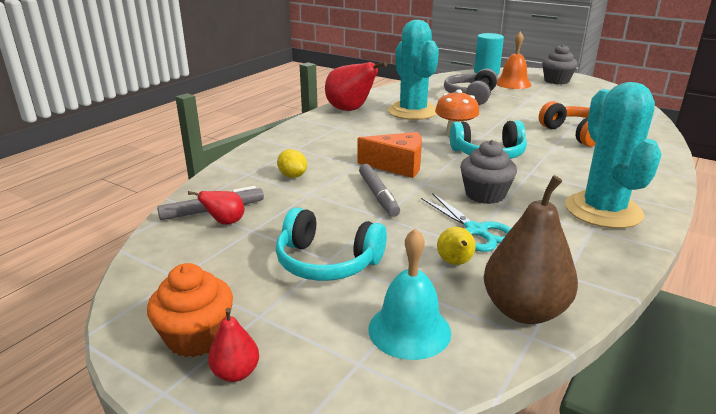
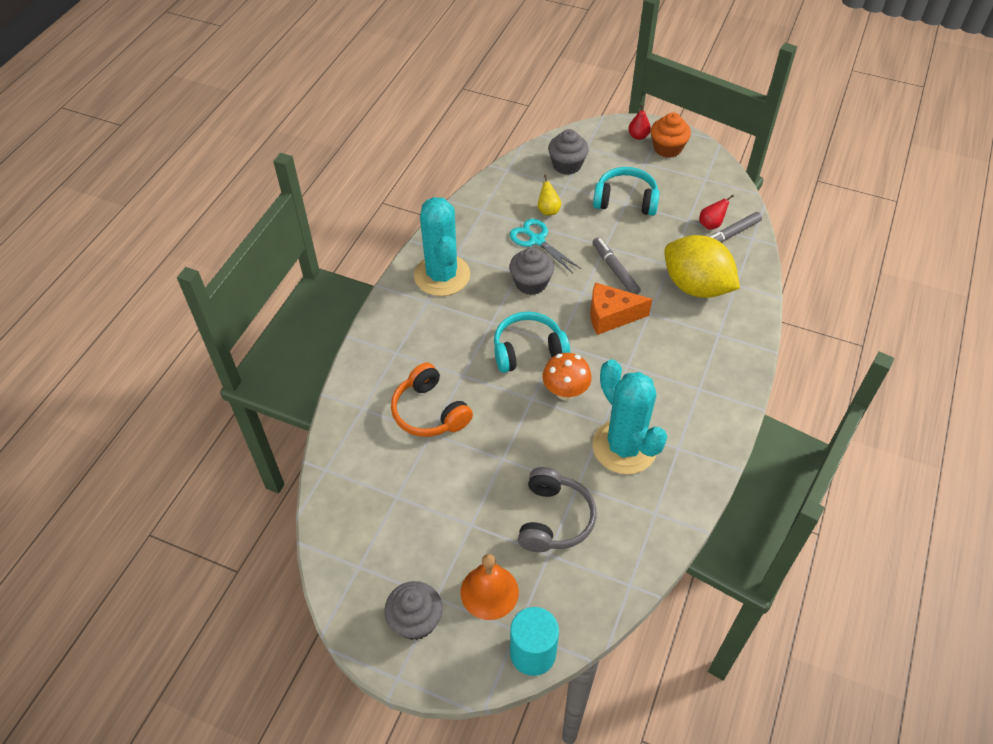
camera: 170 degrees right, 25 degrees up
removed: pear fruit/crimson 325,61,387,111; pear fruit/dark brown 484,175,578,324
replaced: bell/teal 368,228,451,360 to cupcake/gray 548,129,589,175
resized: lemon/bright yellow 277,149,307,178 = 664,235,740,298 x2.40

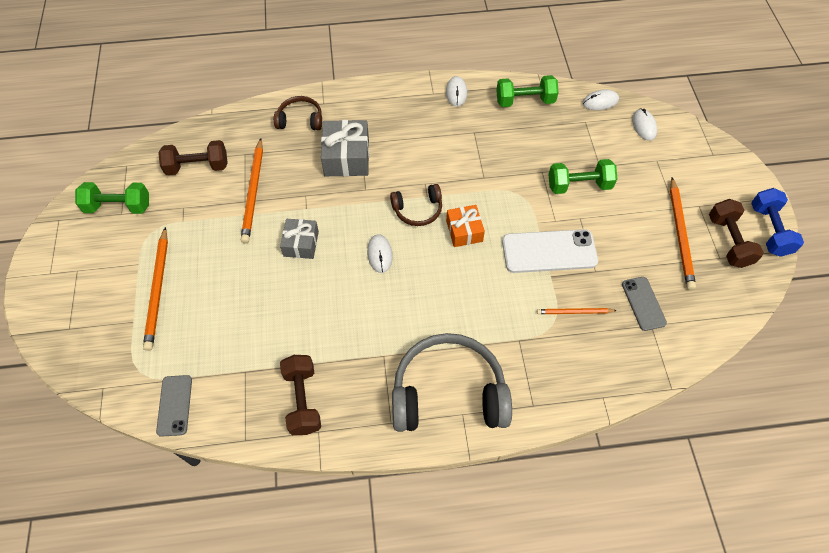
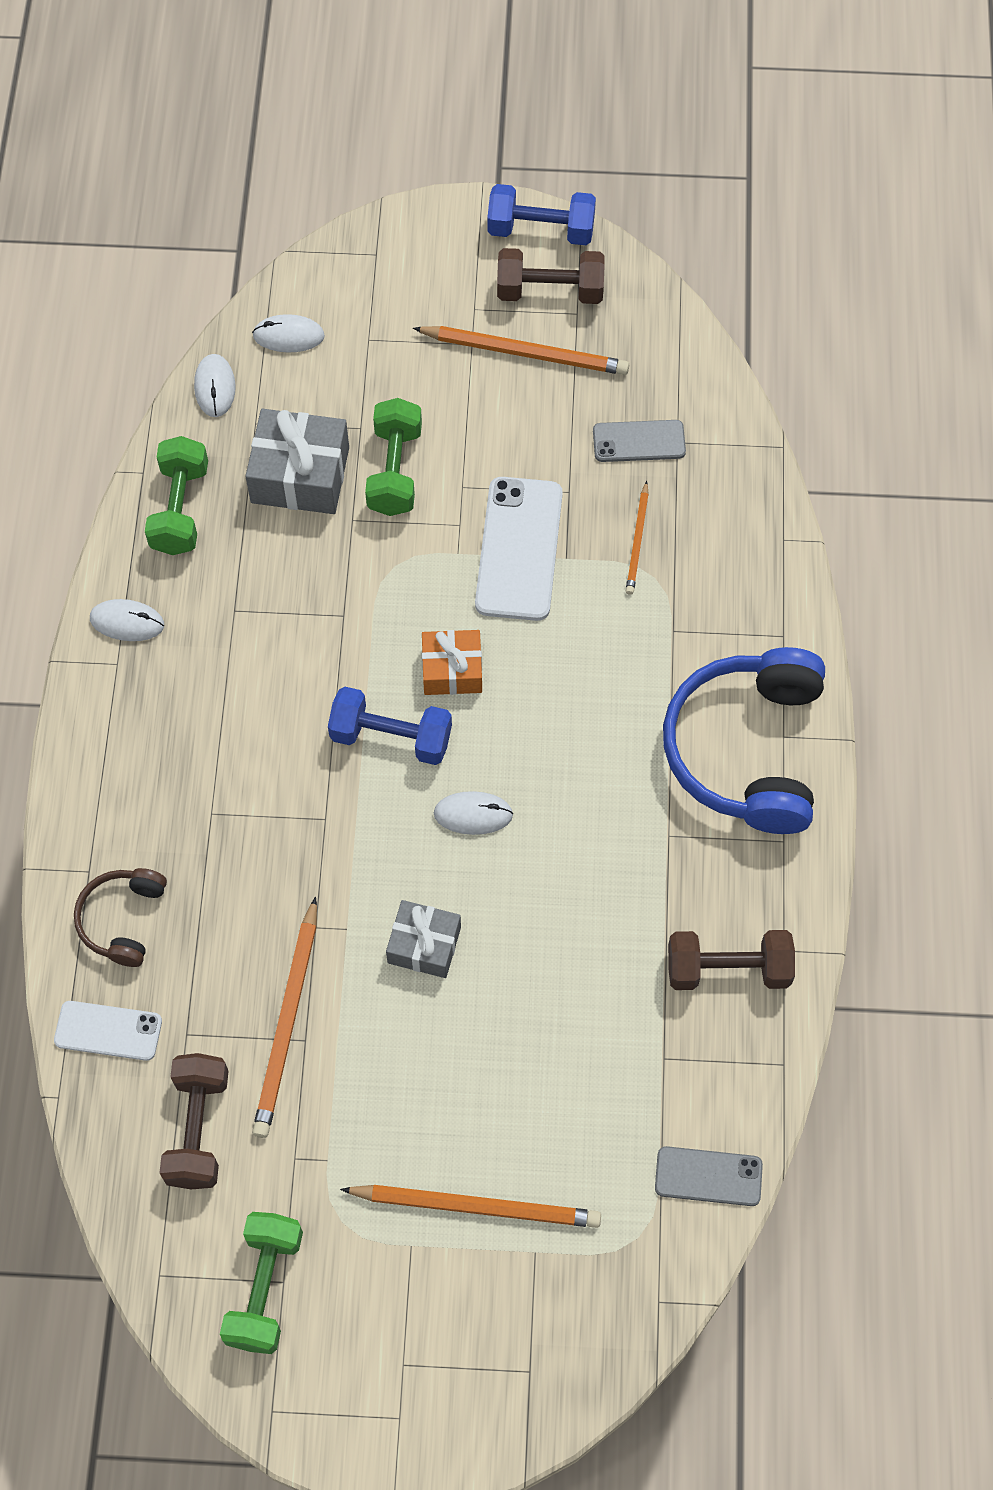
camera: 80 degrees left, 5 degrees up
added: phone/snow-white 54,1001,162,1061
moved: gift/gray 321,120,369,177 to 245,409,349,514
replaced: headset/dark brown 390,184,442,226 to dumbbell/cobalt 328,687,452,765
recoloured: headset/gray 392,333,512,432 to headset/cobalt 663,647,825,834
turned: lead pencil/orange-coloured 241,138,263,243 = 252,897,317,1138 90 degrees clockwise

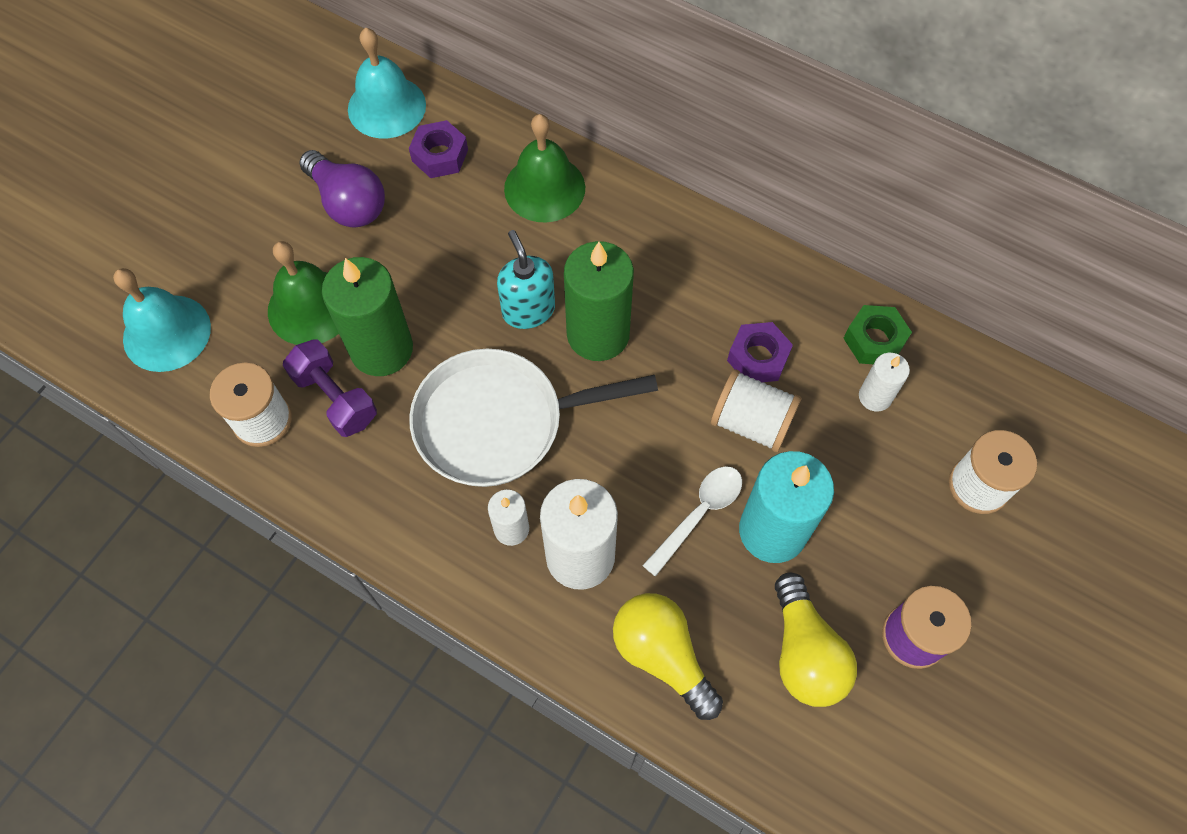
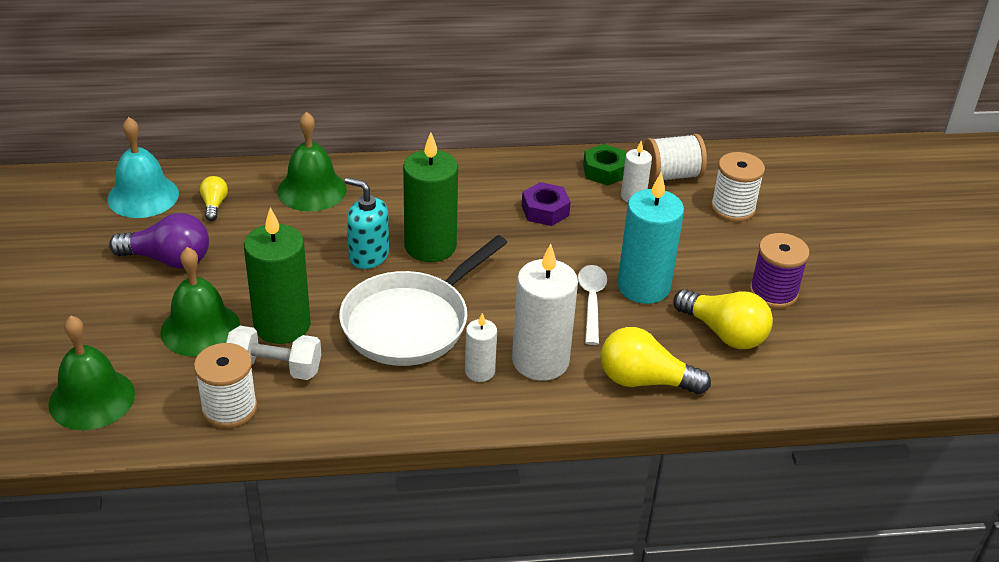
camera: 40 degrees left, 25 degrees down
moved: bobbin/snow-white 711,369,802,452 to 643,134,707,183
replaced: nut/royal purple 409,120,468,178 to bulb/bright yellow 200,176,228,221
recoloured: bell/teal 113,268,211,372 to bell/leaf-green 48,316,135,430; dumbbell/royal purple 283,339,377,437 to dumbbell/snow-white 226,326,321,380

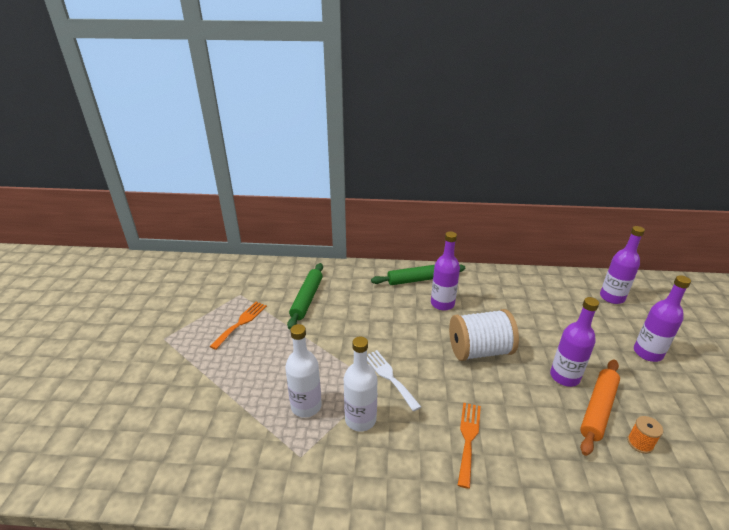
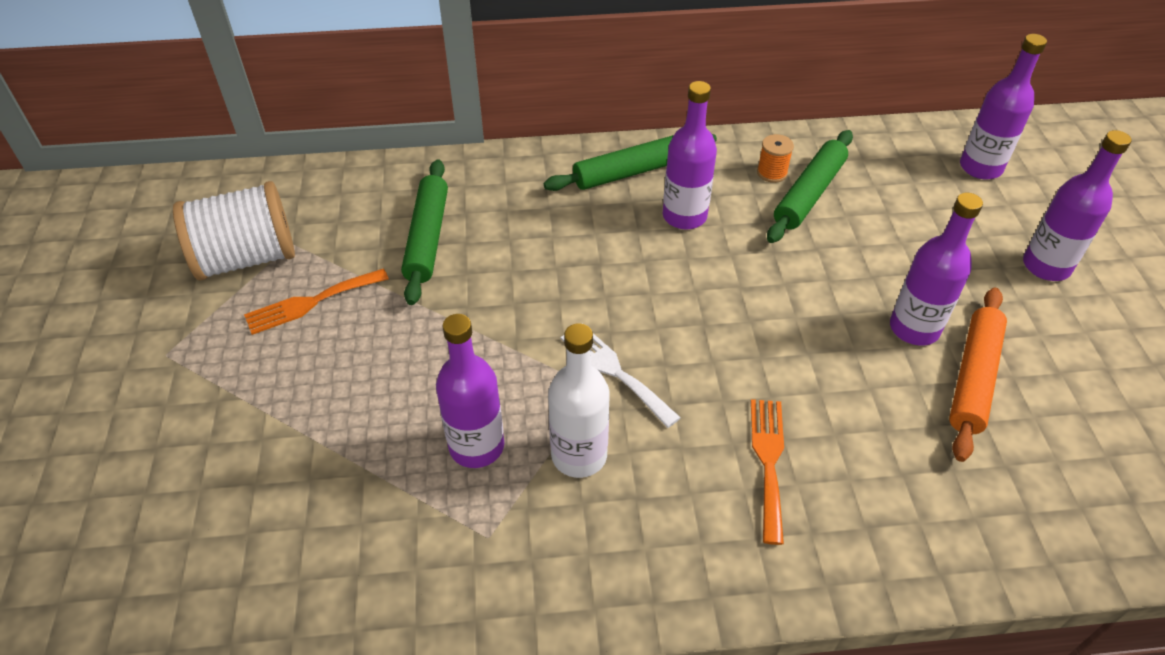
camera: 10 degrees left, 15 degrees up
added: rolling pin/leaf-green 767,130,853,243
moved: bobbin/snow-white 449,309,519,361 to 173,181,295,280; bobbin/orange-coloured 627,416,663,454 to 757,134,794,183
recoloured: bottle/snow-white 285,324,322,418 to bottle/royal purple 436,314,504,468
turned: table fork/orange-coloured 210,302,267,350 = 244,268,389,335 135 degrees counterclockwise

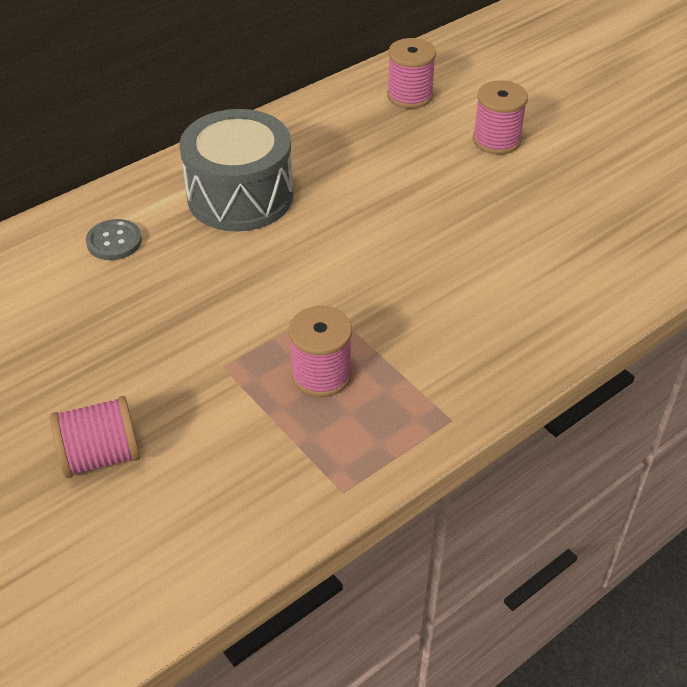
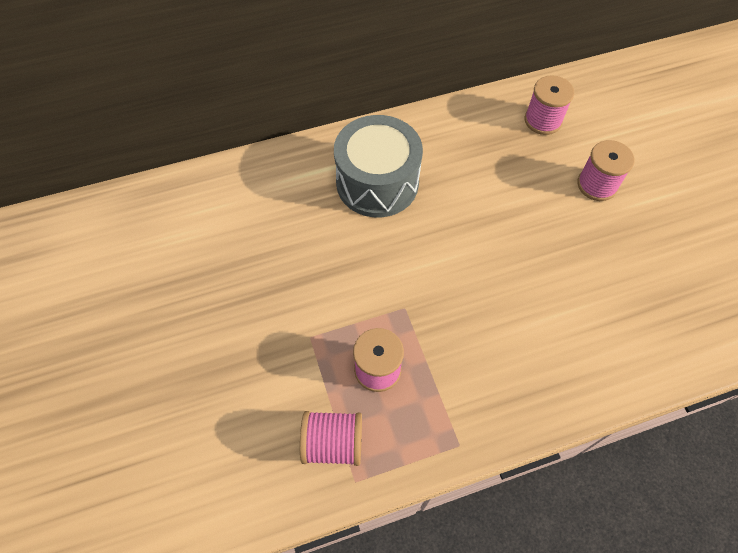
camera: 20 degrees right, 15 degrees up
removed: shirt button/gray 86,219,142,260
moved: bobbin/pink 50,396,140,478 to 300,411,362,466

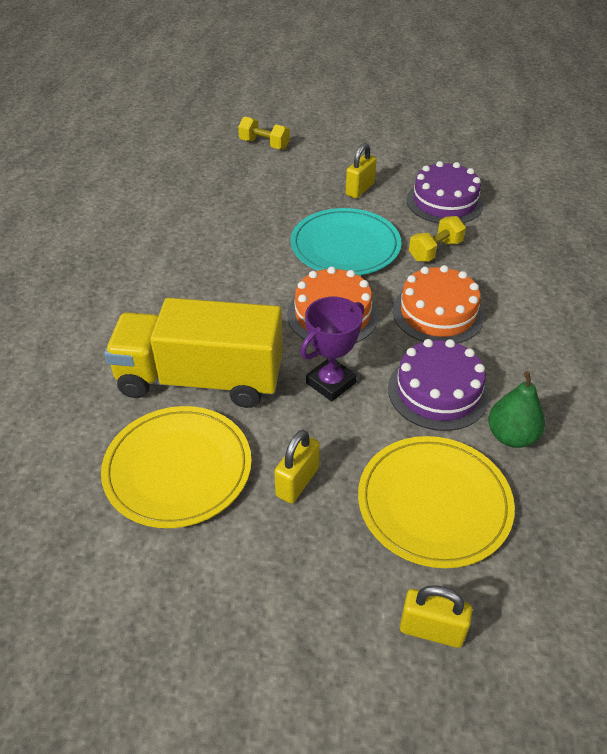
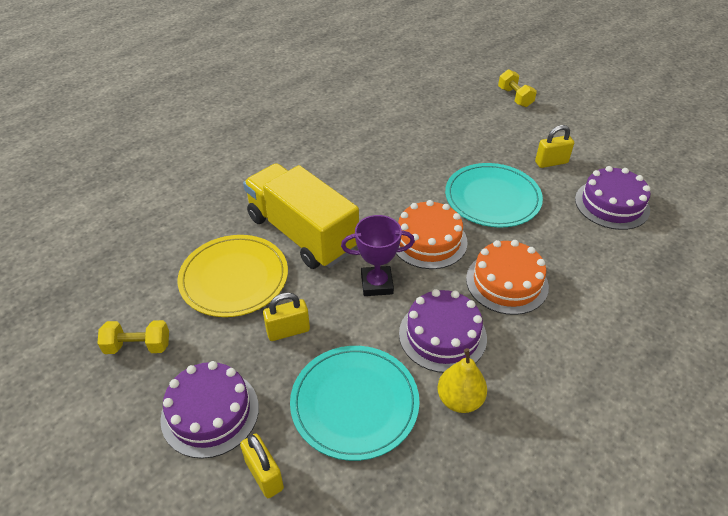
camera: 40 degrees right, 0 degrees up
added: gateau/royal purple 160,361,259,459
moved: dumbbell/bright yellow 409,216,466,262 to 97,320,169,354
recoloured: dinner plate/bright yellow 358,436,515,568 to dinner plate/teal 290,346,419,461; pear fruit/leaf-green 488,371,545,448 to pear fruit/bright yellow 437,348,487,413

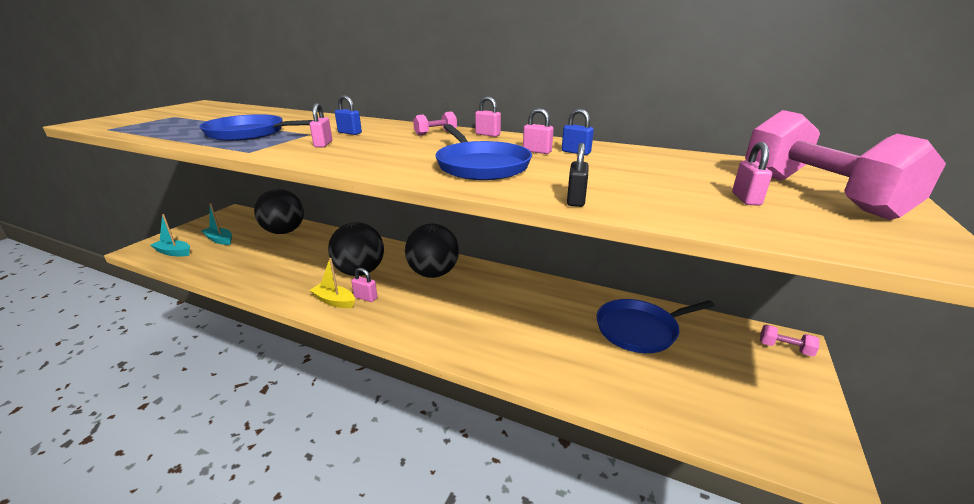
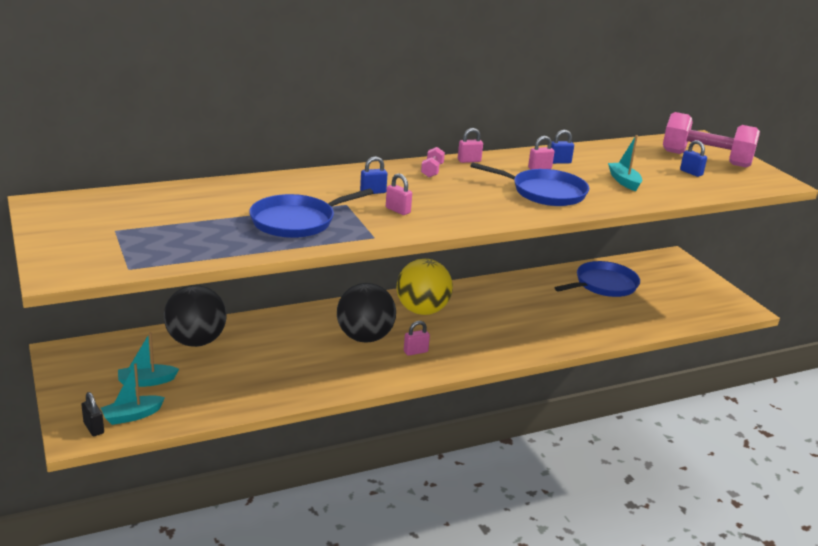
camera: 50 degrees left, 0 degrees up
removed: toy boat/bright yellow 310,258,355,308; dumbbell/pink 760,325,819,356
added: toy boat/teal 608,135,642,191
moved: lock/black 567,143,589,207 to 81,392,104,436
recoloured: sphere/black 405,224,459,278 to sphere/bright yellow 396,259,453,315; lock/pink 732,142,772,206 to lock/cobalt 680,140,707,177
turned: pan/cobalt 596,299,715,353 = 555,261,640,297 150 degrees counterclockwise

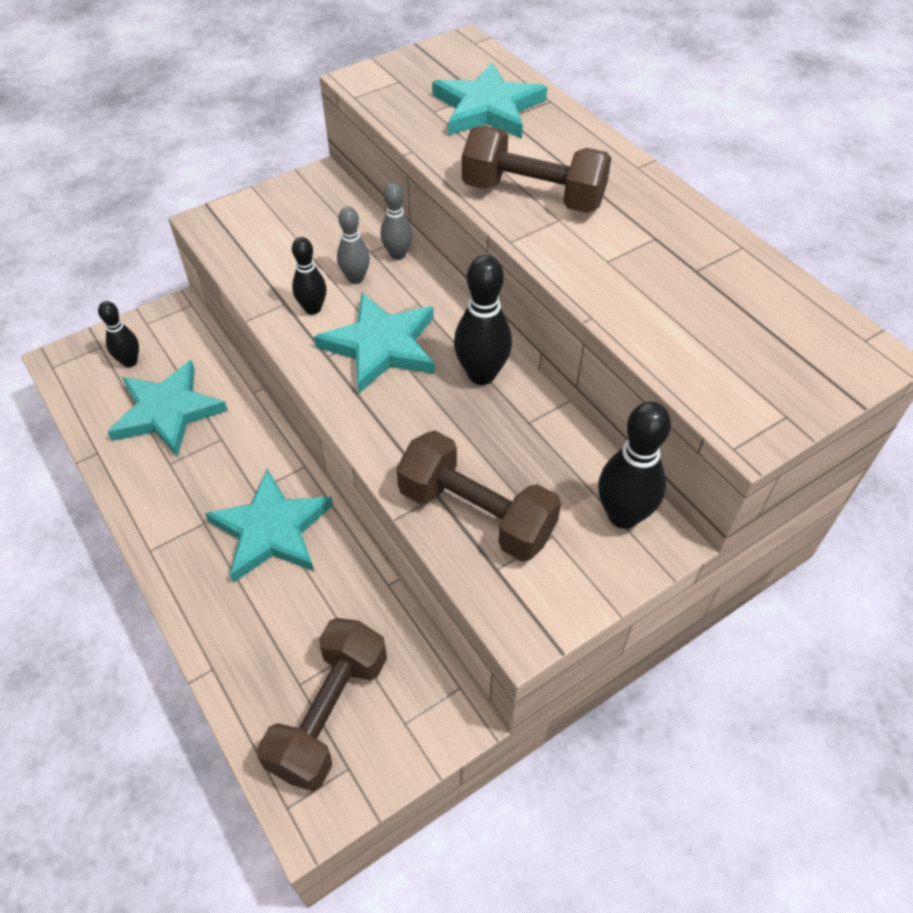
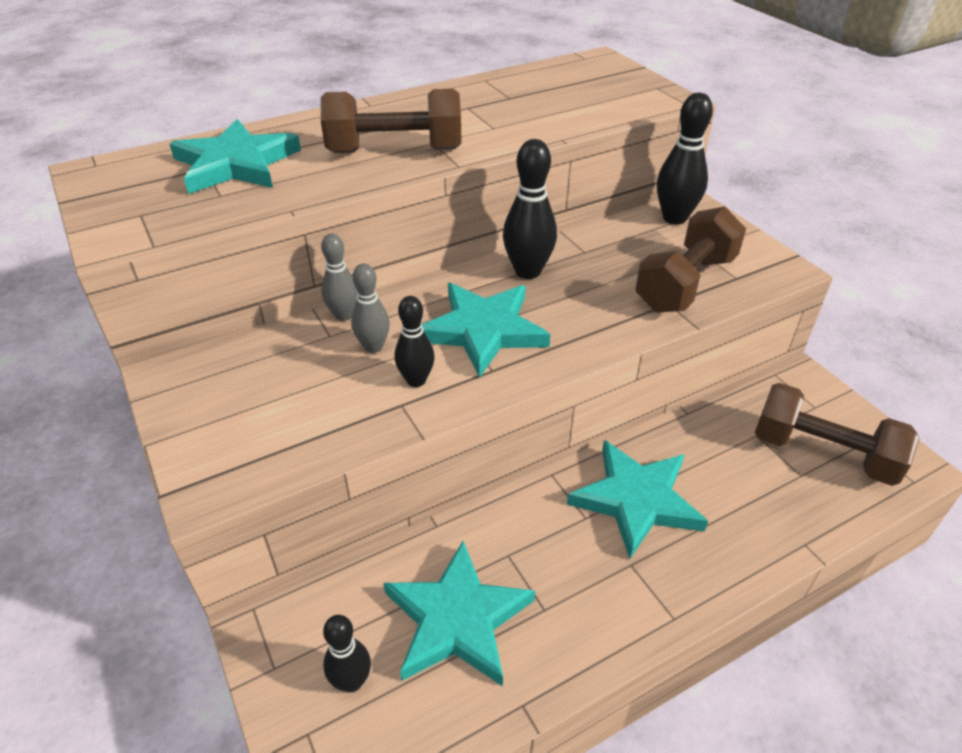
camera: 85 degrees left, 10 degrees down
turned: dumbbell/dark brown 462,126,611,213 = 321,89,461,153 60 degrees clockwise

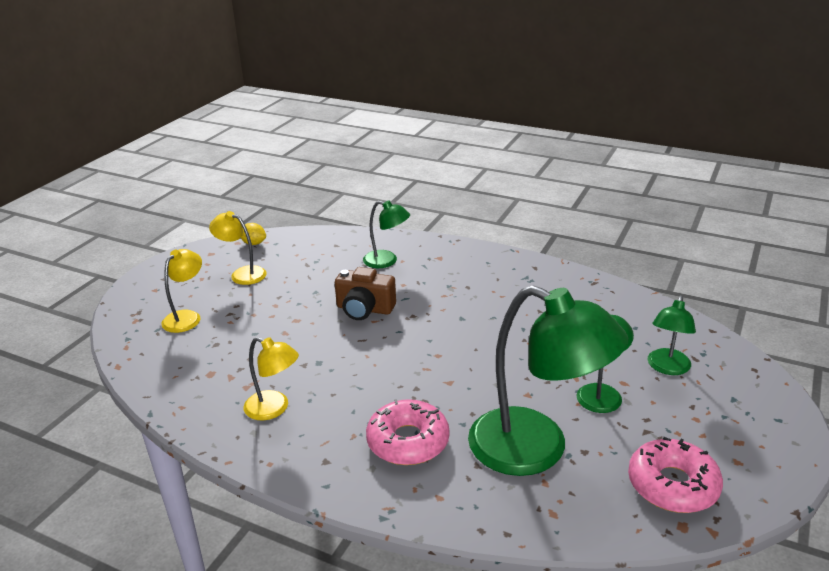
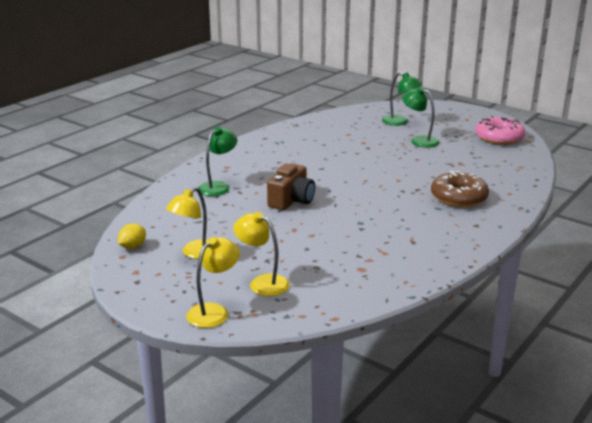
camera: 80 degrees left, 5 degrees down
removed: desk lamp/leaf-green 468,285,628,476
moved: desk lamp/bright yellow 244,337,299,420 to 186,237,240,328
recoloured: donut/pink 366,399,450,465 to donut/dark brown 431,171,489,207

